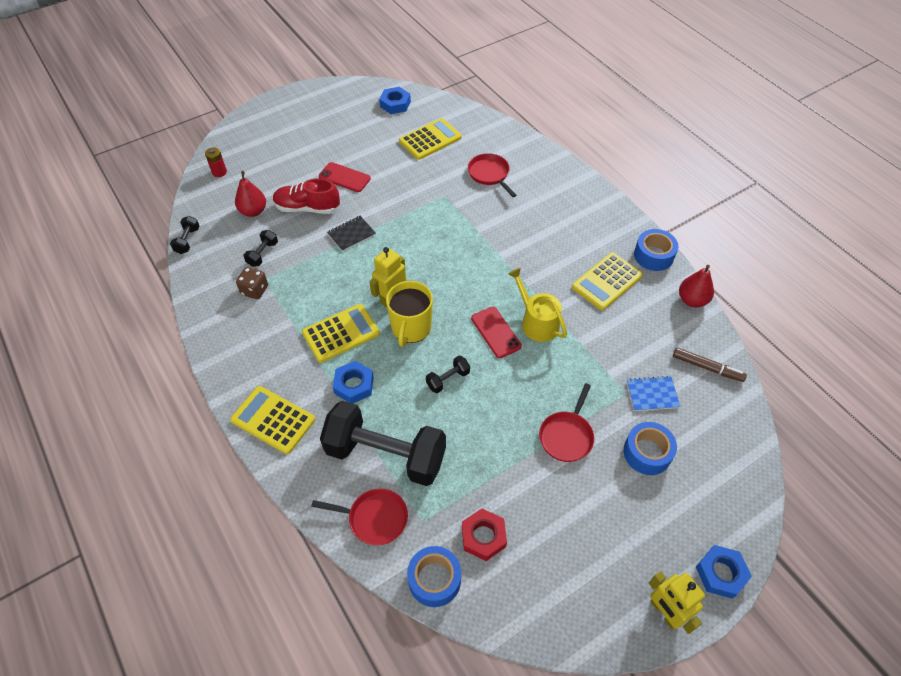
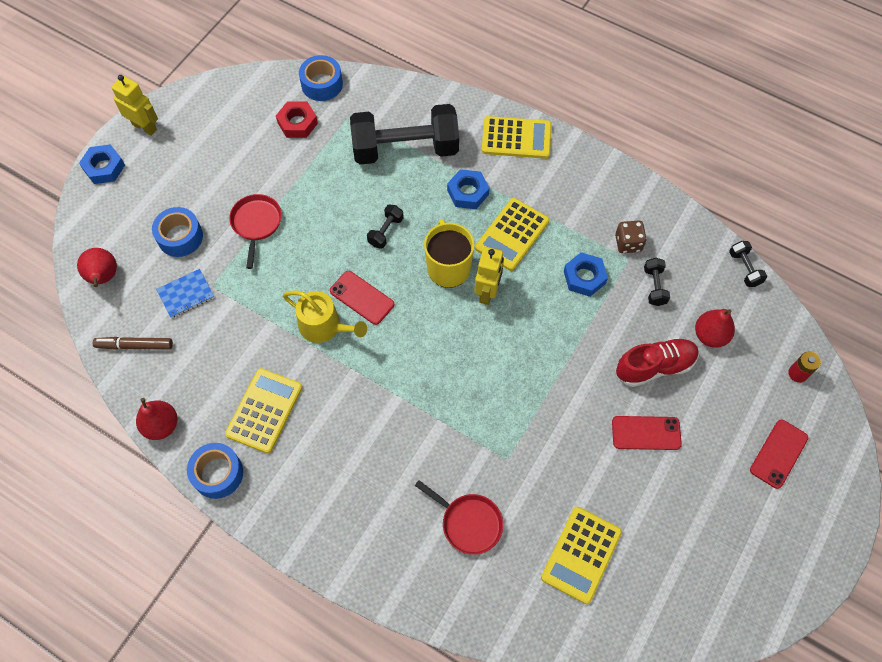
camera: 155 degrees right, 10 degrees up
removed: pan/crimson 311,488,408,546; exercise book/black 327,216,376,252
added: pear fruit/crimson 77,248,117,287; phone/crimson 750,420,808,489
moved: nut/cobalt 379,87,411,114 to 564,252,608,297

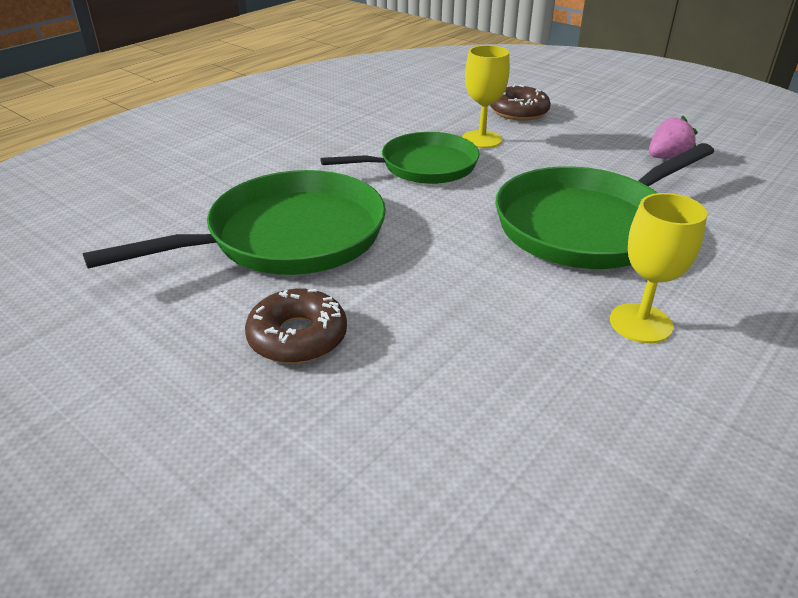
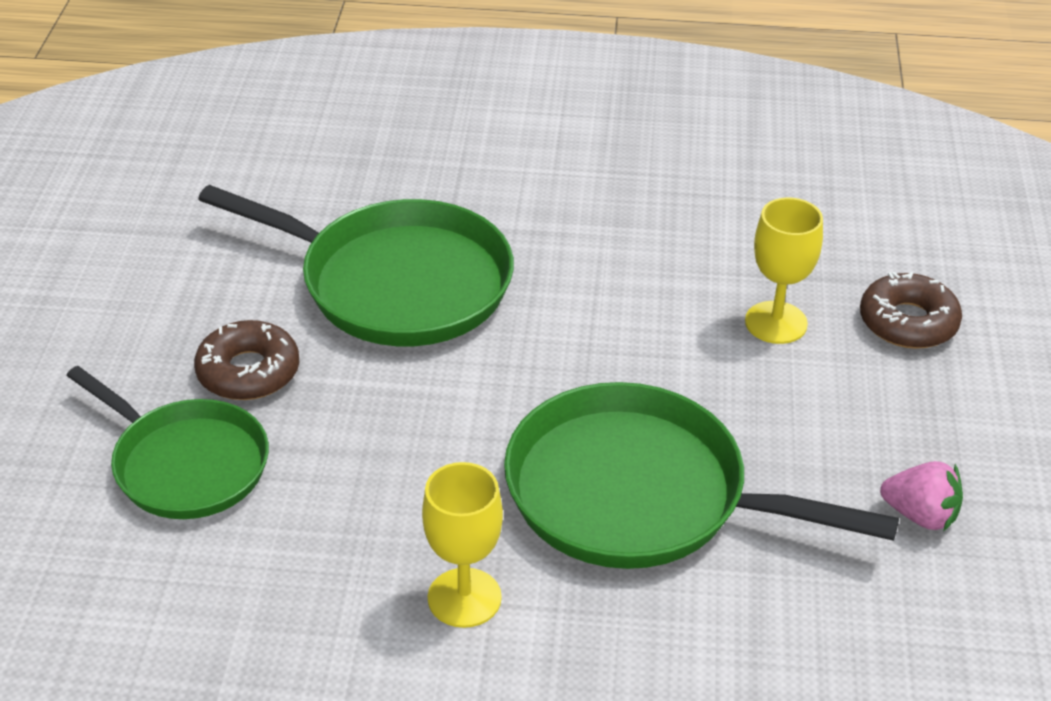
camera: 55 degrees right, 5 degrees up
moved: pan/leaf-green 320,132,480,184 to 66,366,269,519

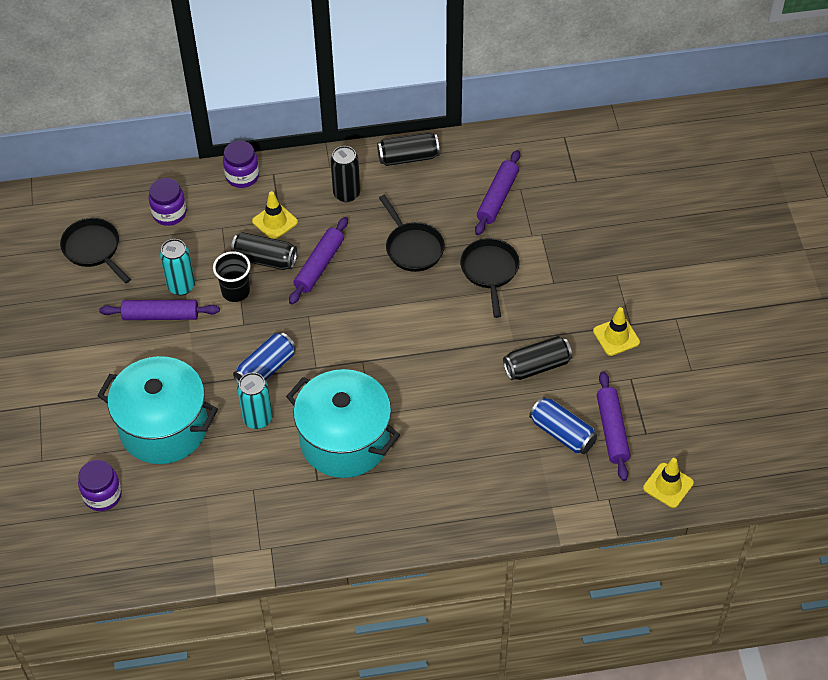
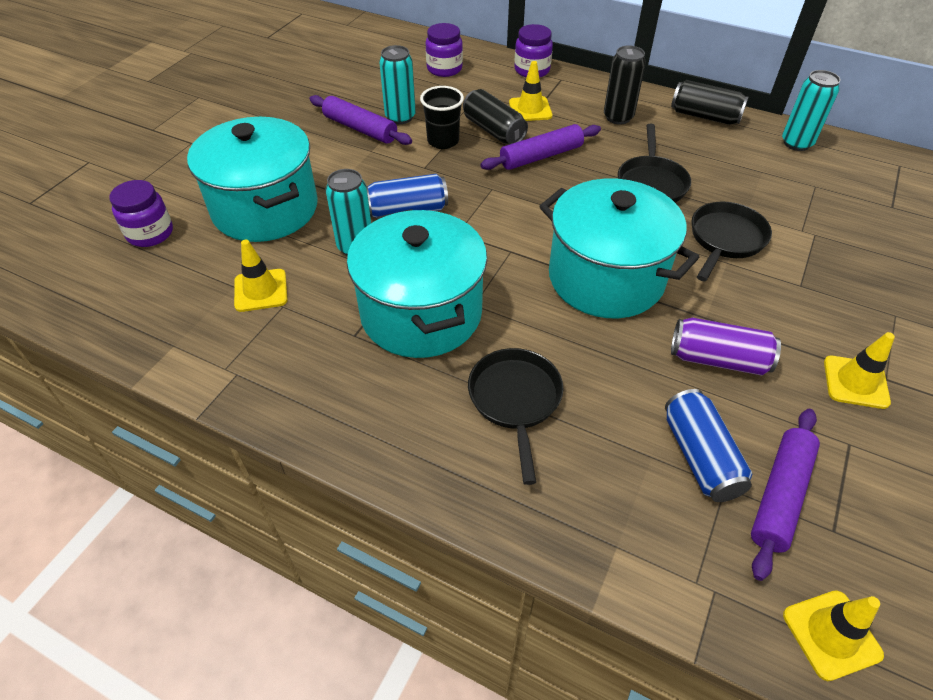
camera: 35 degrees right, 5 degrees down
removed: rolling pin/royal purple 475,150,520,235
added: road cone/bright yellow 234,240,287,312; cooking pot/teal 539,178,699,318; soda can/teal 782,70,840,151
moved: pan/black 60,218,131,283 to 468,348,563,485
recoloured: soda can/black 503,336,572,380 to soda can/royal purple 671,318,781,375

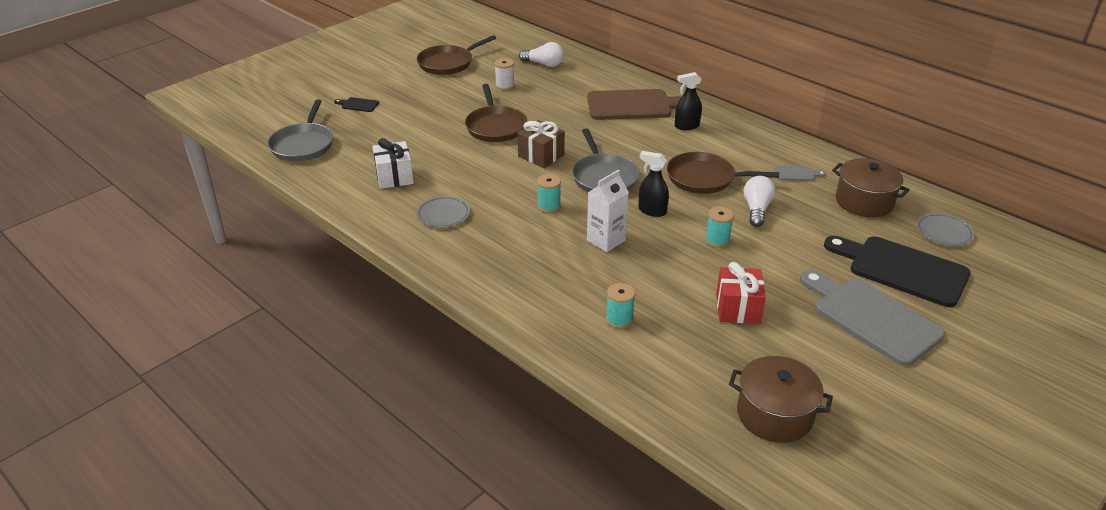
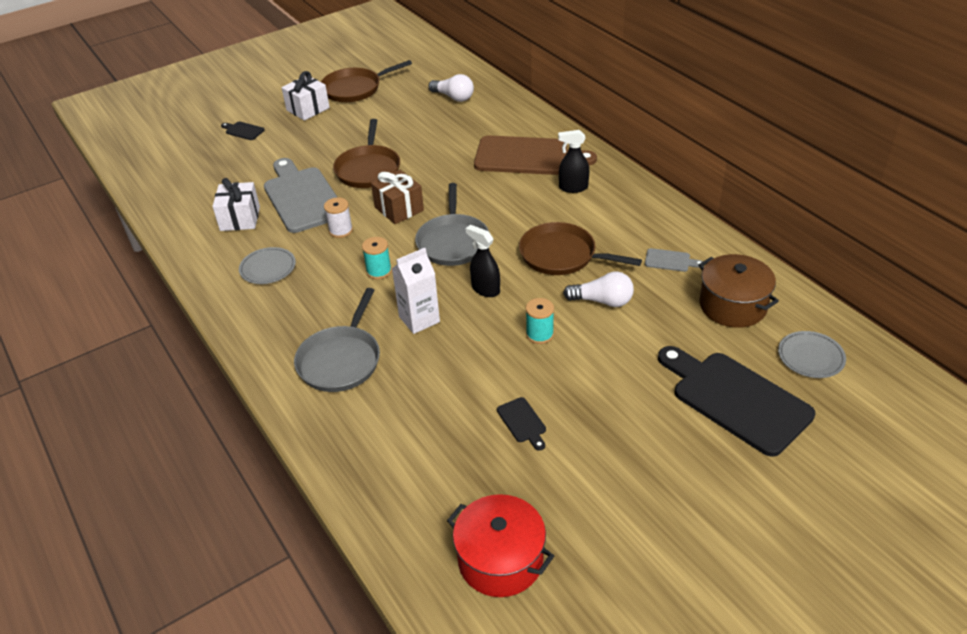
camera: 15 degrees right, 5 degrees up
removed: bobbin/teal 606,283,635,329
added: gift/snow-white 282,71,330,121
moved: pan/gray 267,99,333,162 to 294,288,380,392; bobbin/snow-white 495,58,515,90 to 324,197,353,238; chopping board/gray 800,270,945,366 to 264,158,337,233
replaced: gift/crimson 716,262,766,324 to chopping board/black 497,397,546,451
recoloured: cooking pot/dark brown 729,356,833,443 to cooking pot/crimson 447,494,554,597
turned: bulb/snow-white 744,176,775,227 = 563,271,634,307 75 degrees clockwise

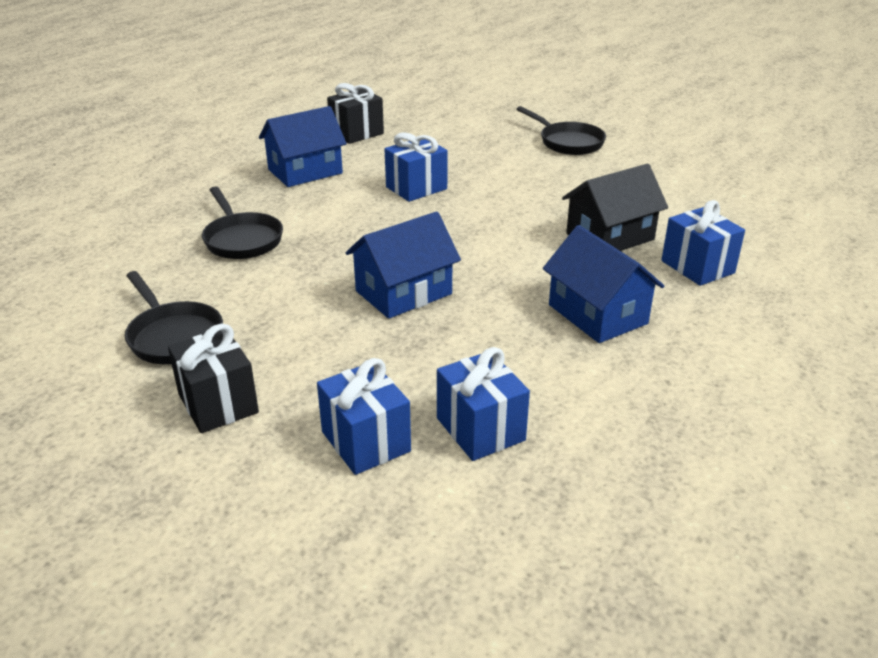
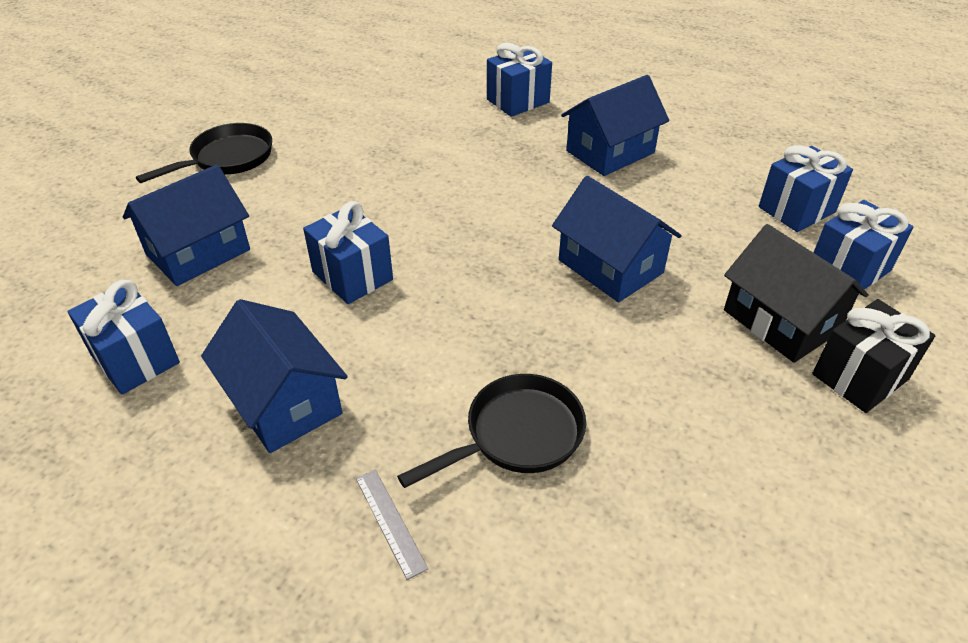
camera: 95 degrees left, 10 degrees up
removed: pan/black 125,271,223,364
added: house/cobalt 123,165,250,286; ruler/gray 356,470,428,580
moved: house/black 562,164,668,251 to 724,224,869,363
recoloured: gift/black 327,83,384,144 to gift/cobalt 67,280,180,395

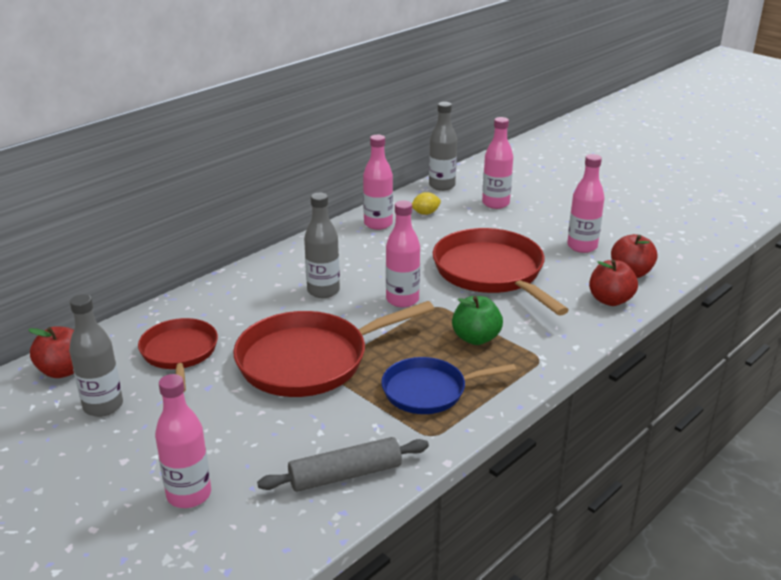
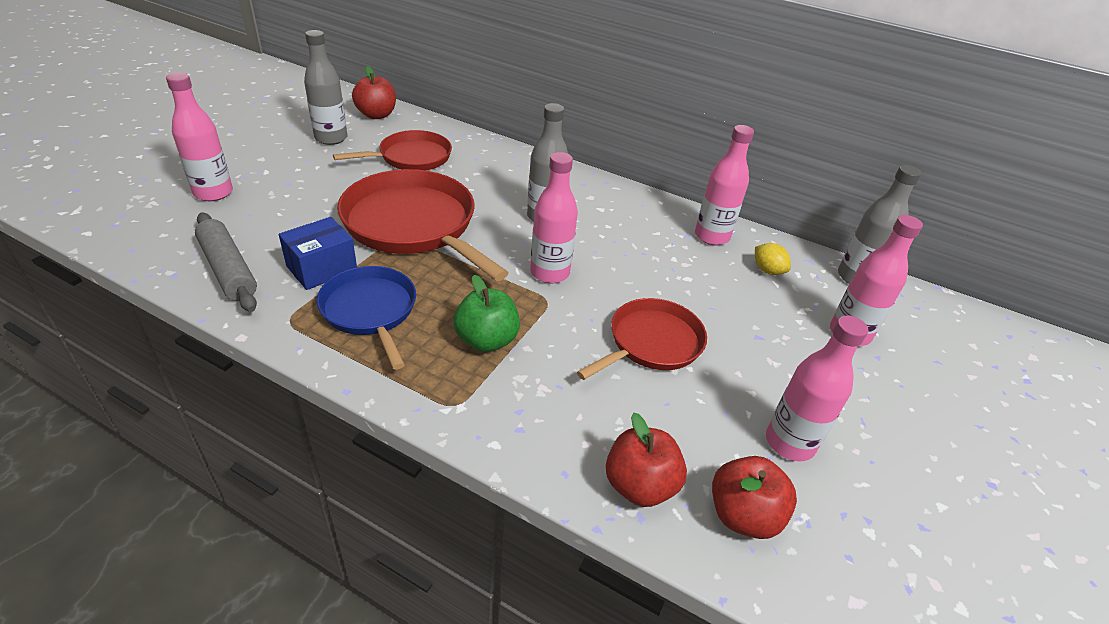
camera: 70 degrees right, 10 degrees up
added: box/cobalt 279,217,357,290
resized: pan/crimson 433,228,569,316 = 577,298,707,380 x0.61

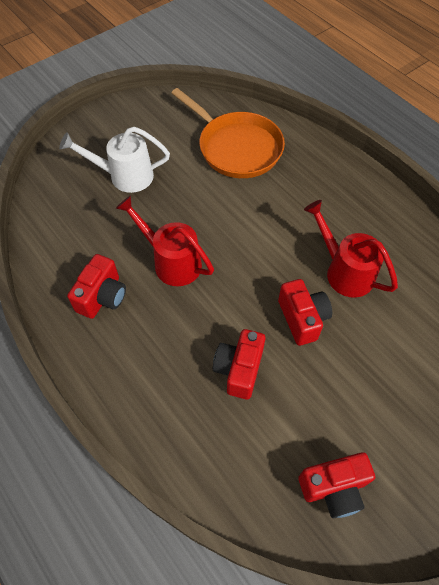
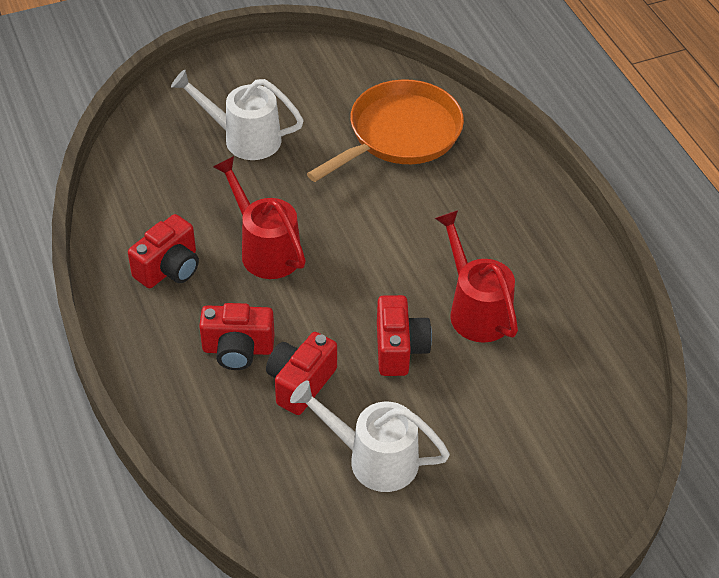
camera: 15 degrees right, 10 degrees down
added: watering pot/snow-white 290,381,450,492
moved: camera/crimson 298,452,375,518 to 199,303,275,370
turned: pan/orange-coloured 171,88,285,178 = 307,80,464,182 105 degrees counterclockwise

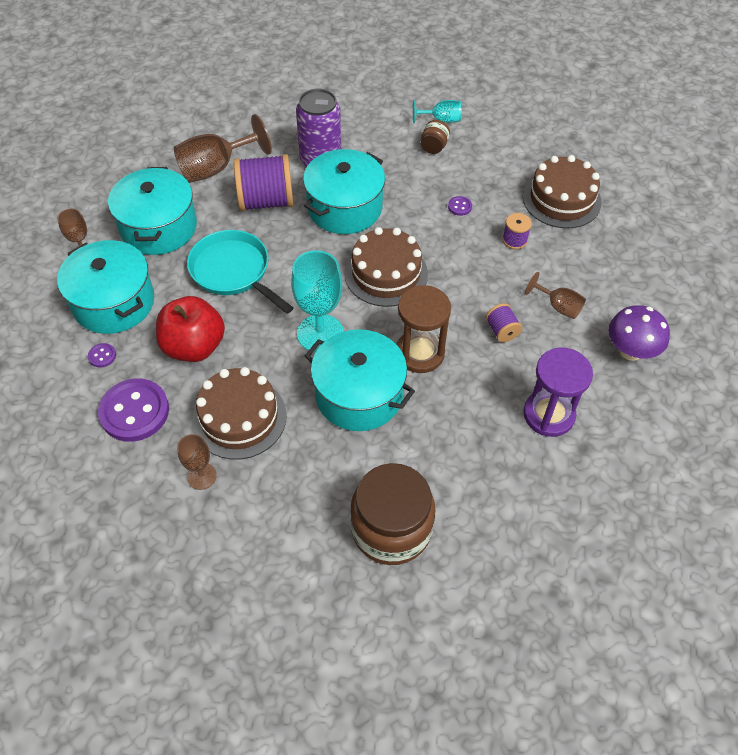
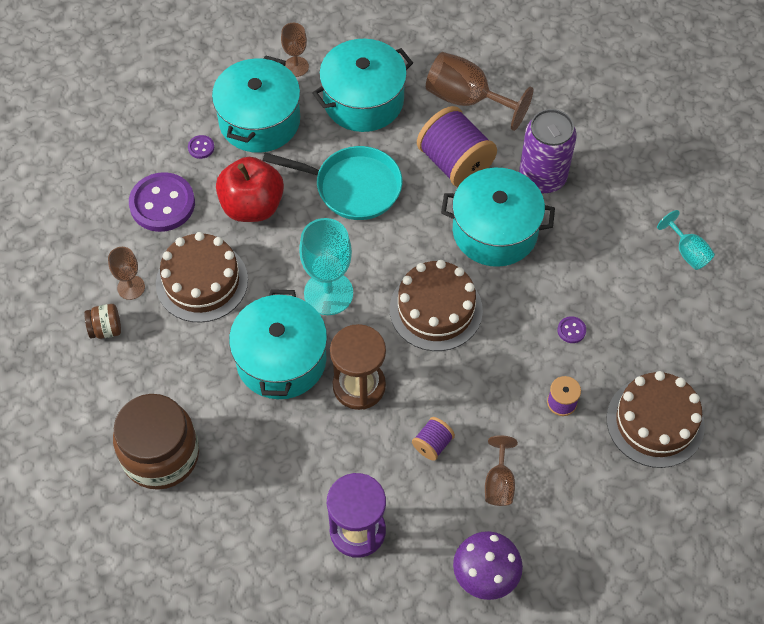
camera: 60 degrees right, 5 degrees up
moved: jam jar/dark brown 421,120,450,154 to 84,304,121,339
turned: pan/teal 187,230,293,314 = 263,146,402,220 90 degrees clockwise

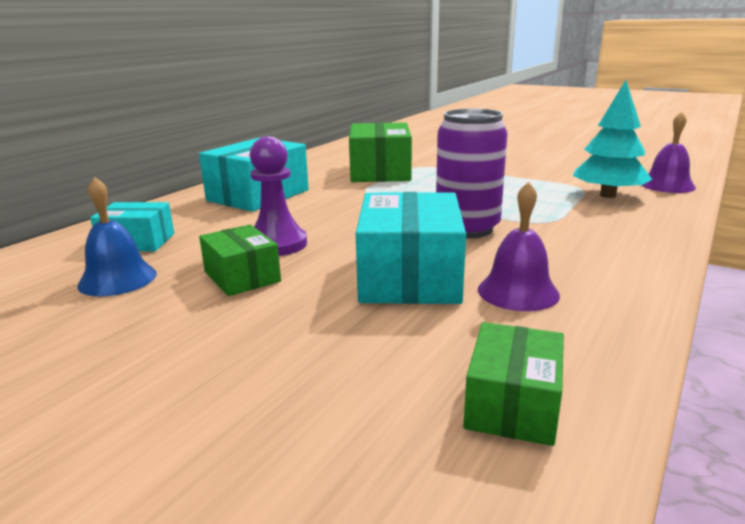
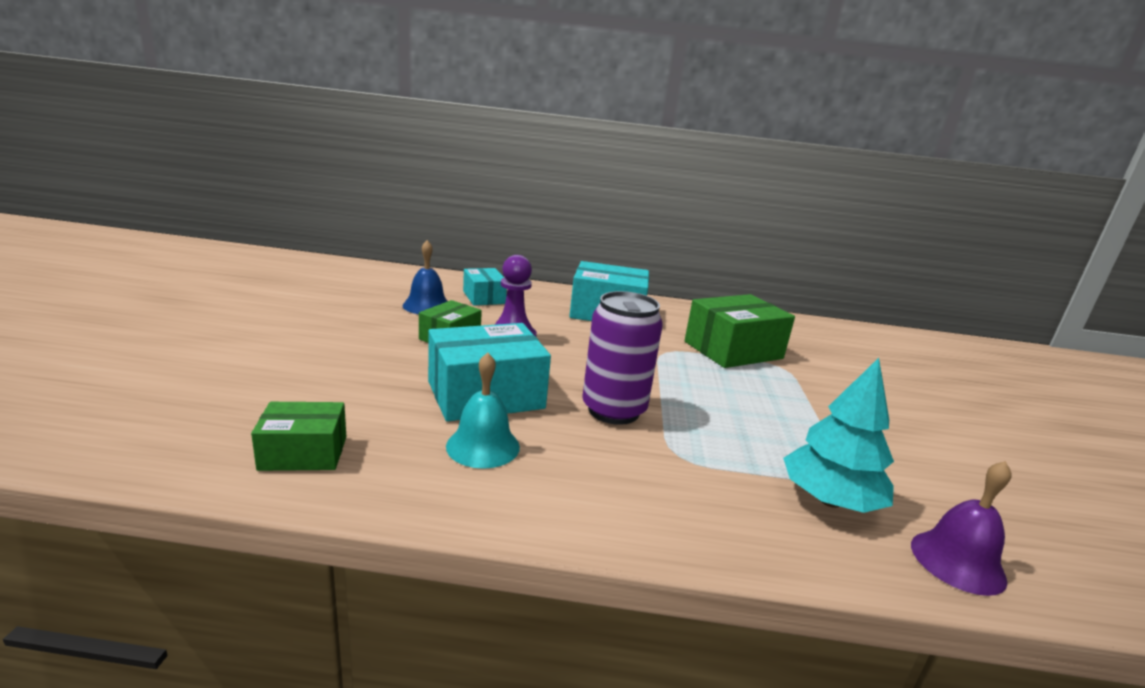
camera: 60 degrees right, 0 degrees up
recoloured: bell/royal purple 478,181,560,311 to bell/teal 446,352,520,469

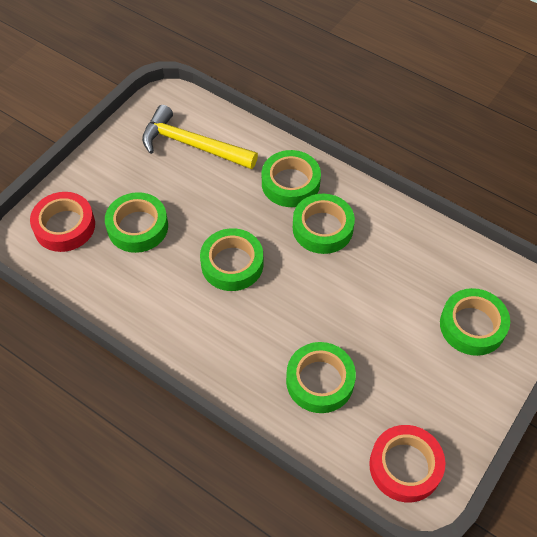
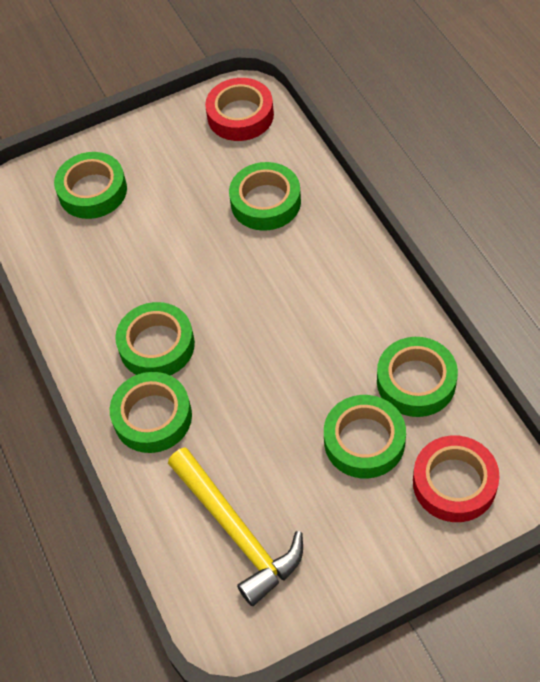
camera: 145 degrees left, 0 degrees up
moved: sticky tape/leaf-green 200,228,263,291 to 377,337,458,417

